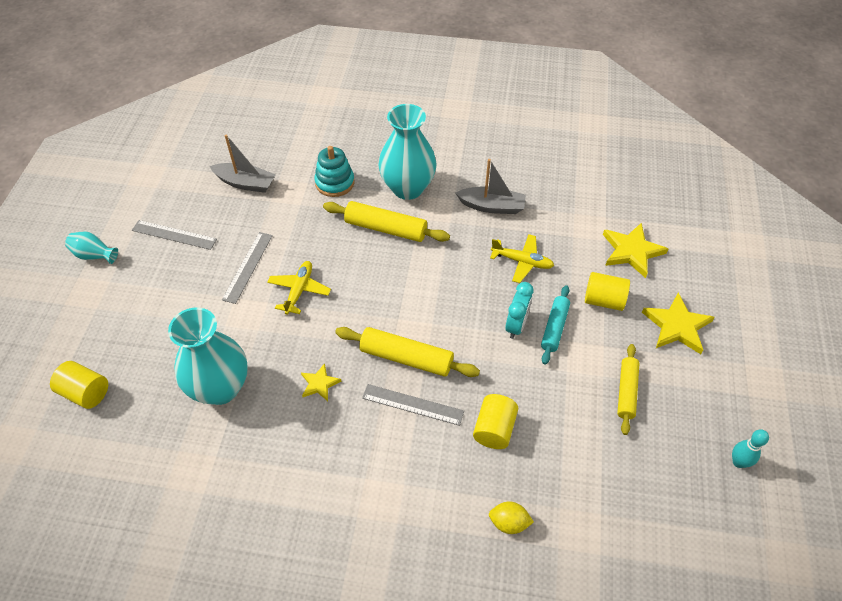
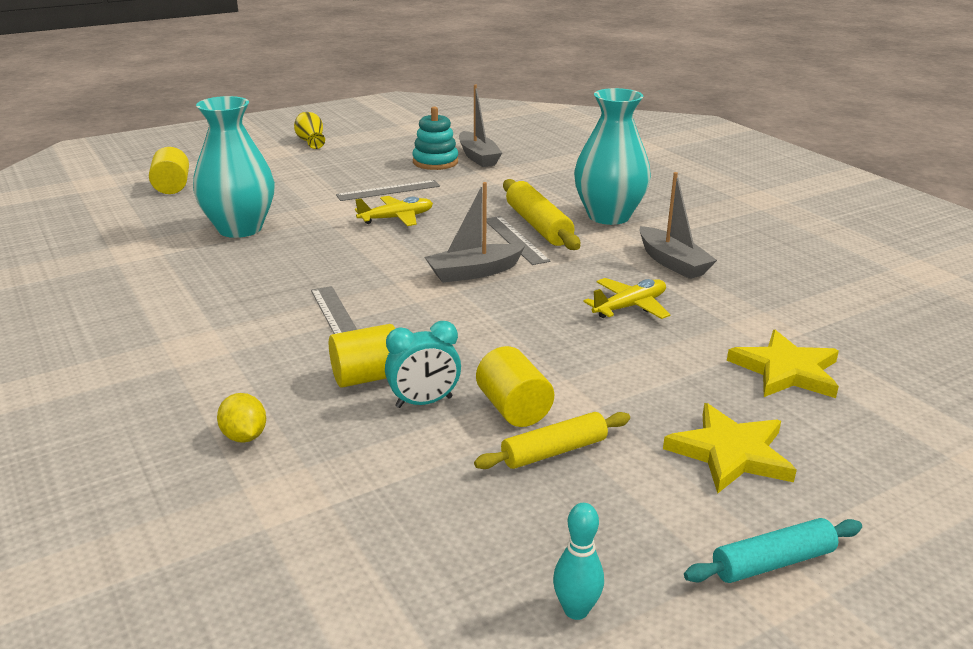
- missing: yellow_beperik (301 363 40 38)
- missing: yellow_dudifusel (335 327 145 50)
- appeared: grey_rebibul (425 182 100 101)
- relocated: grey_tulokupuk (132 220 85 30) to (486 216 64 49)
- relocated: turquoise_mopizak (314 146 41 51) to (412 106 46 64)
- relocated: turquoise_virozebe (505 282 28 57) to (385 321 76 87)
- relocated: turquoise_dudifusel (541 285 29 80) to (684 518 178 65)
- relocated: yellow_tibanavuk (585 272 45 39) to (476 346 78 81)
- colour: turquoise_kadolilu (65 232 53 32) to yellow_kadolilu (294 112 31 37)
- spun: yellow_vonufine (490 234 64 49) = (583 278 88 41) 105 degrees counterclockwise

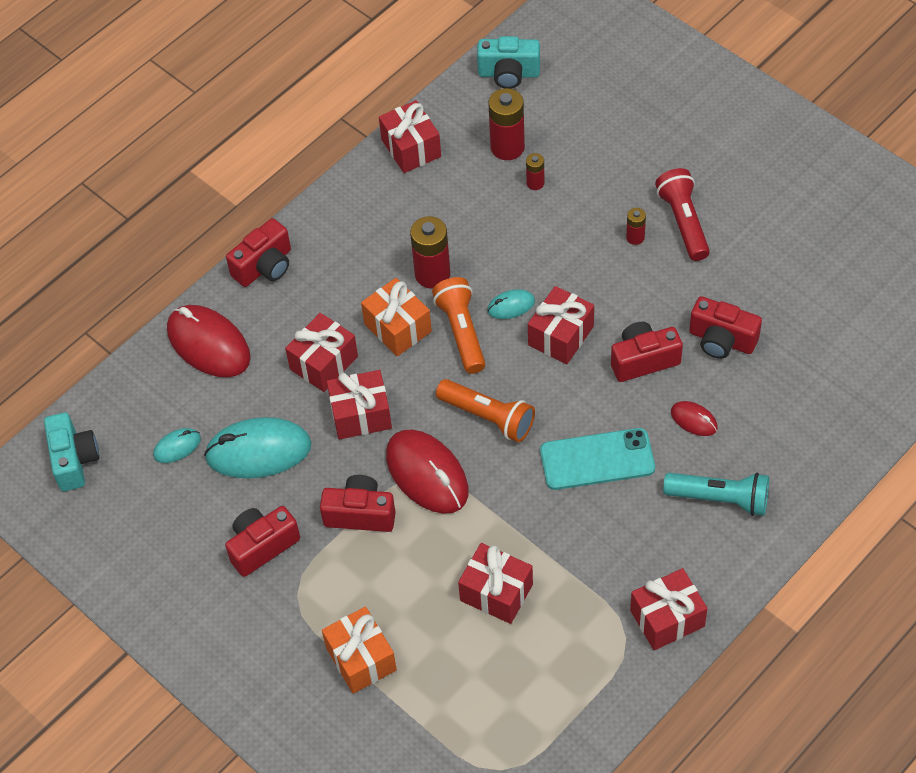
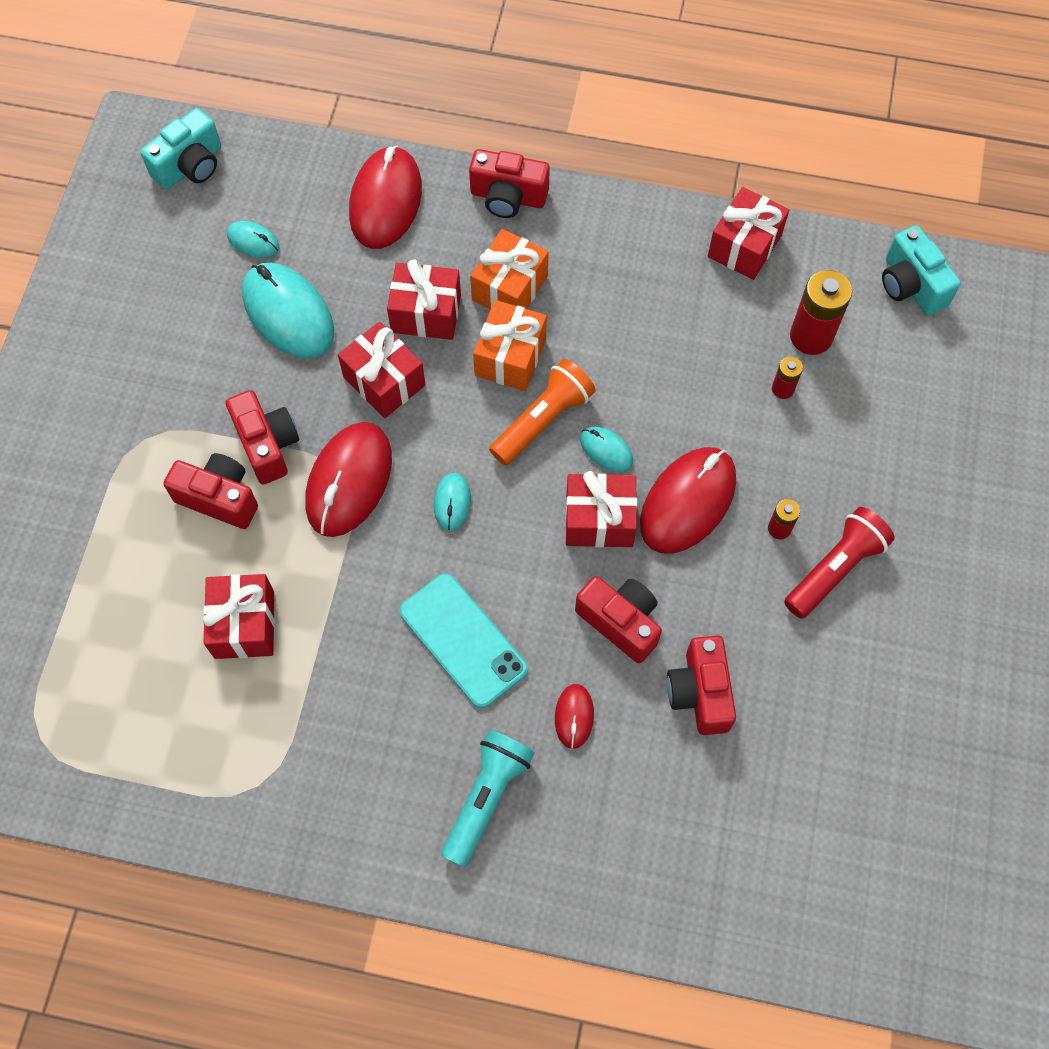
- missing: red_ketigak (410 216 40 73)
- missing: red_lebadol (630 568 78 82)
- appeared: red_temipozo (640 447 96 107)
- relocated: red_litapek (225 506 75 71) to (164 453 94 76)
- relocated: orange_lebadol (322 607 75 87) to (470 229 79 80)
- exchanged: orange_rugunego (436 379 99 63) to turquoise_temipozo (434 473 37 58)
- spun: turquoise_rugunego (663 473 106 43) = (441 730 93 137) 135 degrees counterclockwise

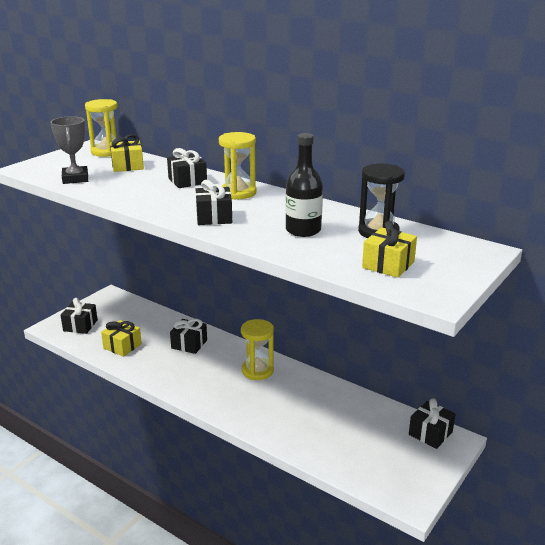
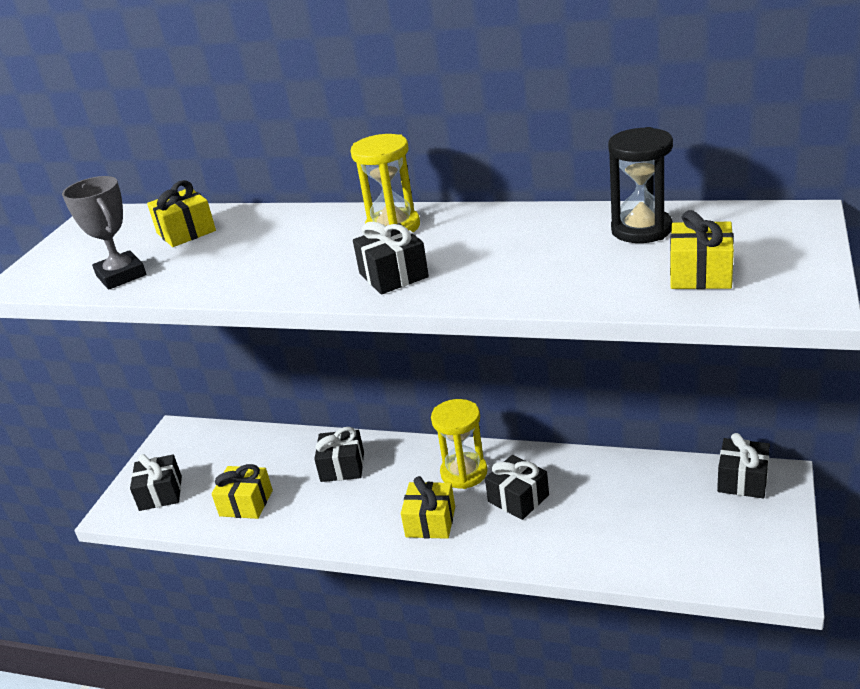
- missing: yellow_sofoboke (85 99 33 58)
- missing: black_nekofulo (286 133 37 104)
- appeared: yellow_lebadol (401 476 54 63)
- relocated: black_lebadol (167 148 40 40) to (485 455 64 65)

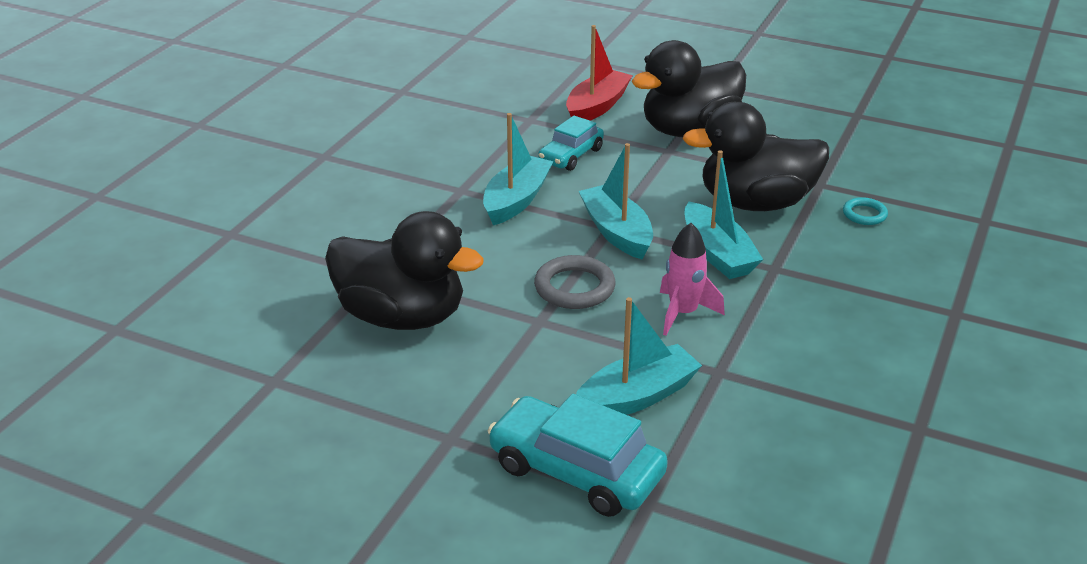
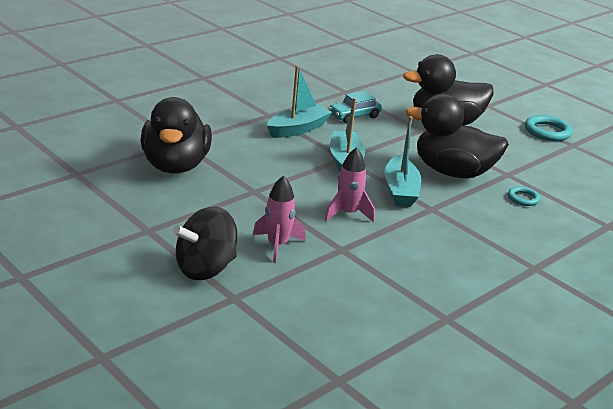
- missing: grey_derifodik (534 255 82 54)
- missing: red_rebibul (566 25 67 96)
- appeared: turquoise_derifodik (525 115 48 26)
- exchanged: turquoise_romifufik (488 394 180 123) to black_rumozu (173 207 64 73)
- exchanged: turquoise_rebibul (576 297 126 118) to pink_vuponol (253 176 52 87)
- spun: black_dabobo (325 211 159 119) = (140 97 72 77) 45 degrees clockwise

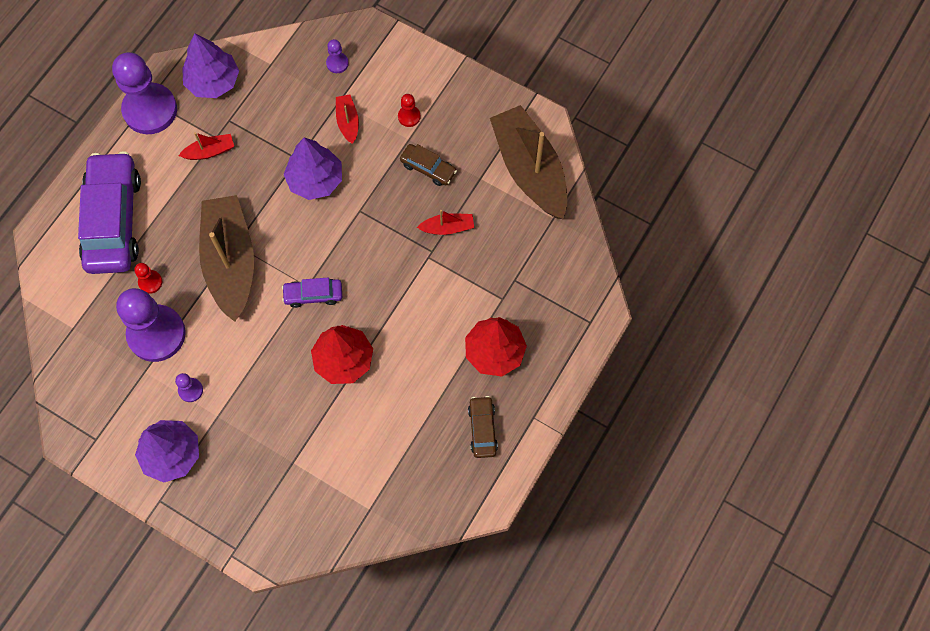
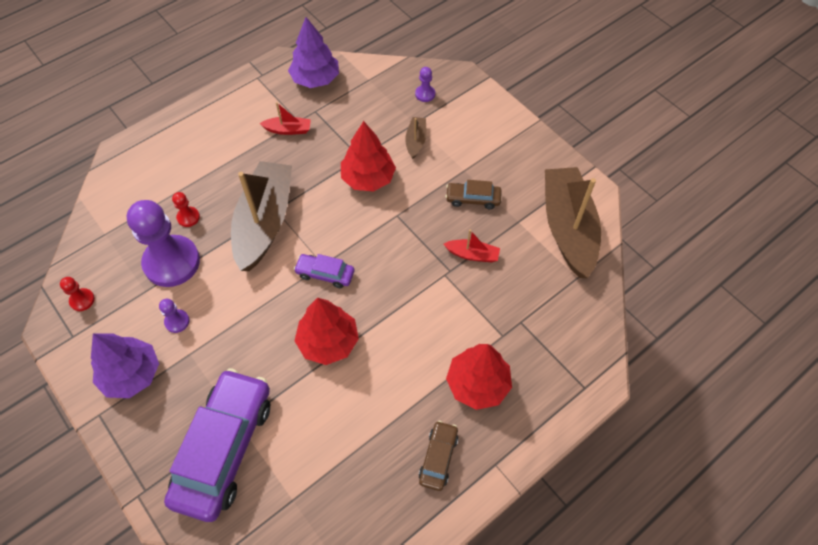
- missing: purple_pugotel (112 52 65 82)
- relocated: purple_romifufik (78 151 63 123) to (164 368 106 154)
- relocated: red_pugotel (398 94 23 33) to (60 277 35 34)
- colour: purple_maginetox (283 138 59 62) to red_maginetox (341 121 55 71)
- colour: red_rebibul (336 94 23 50) to brown_rebibul (405 117 21 42)
- spun: brown_romifufik (400 144 57 42) = (445 180 57 29) 135 degrees clockwise

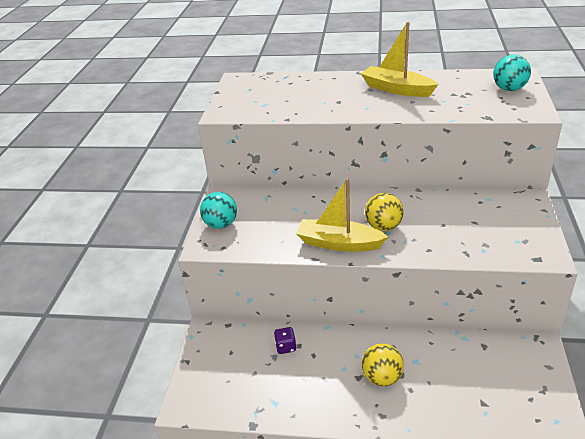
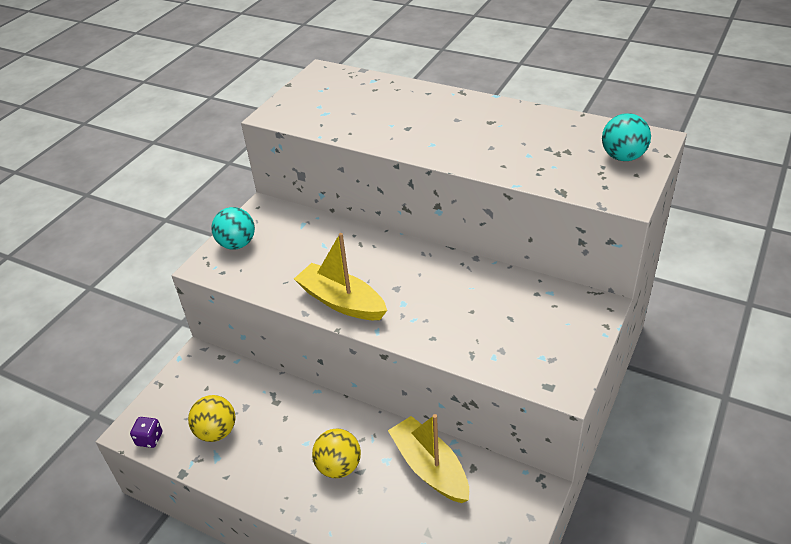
- relocated: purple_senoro (274 327 22 27) to (130 417 32 31)
- relocated: yellow_rebibul (361 22 77 75) to (388 414 81 89)
- relocated: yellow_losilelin (365 193 39 38) to (188 395 47 47)

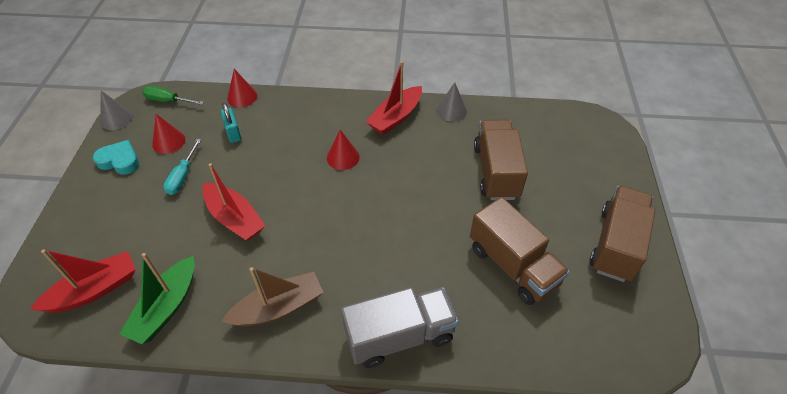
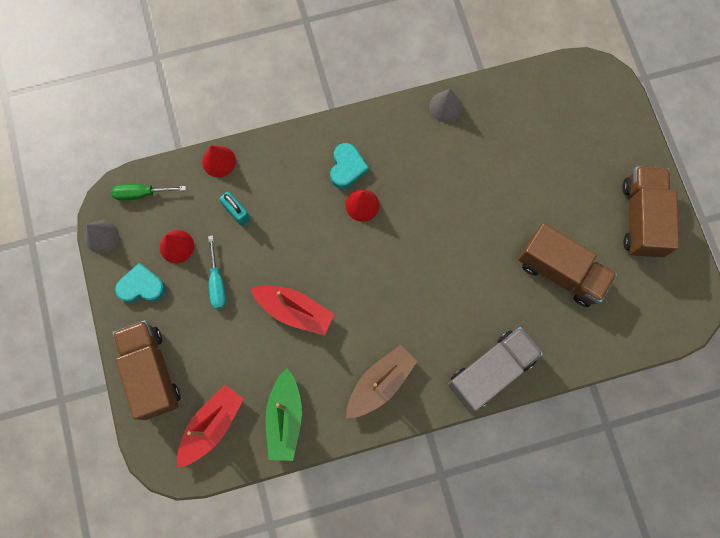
- missing: red_rebibul (366 61 56 74)
- appeared: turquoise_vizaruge (330 143 39 46)
- relocated: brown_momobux (474 119 54 81) to (113 320 67 100)

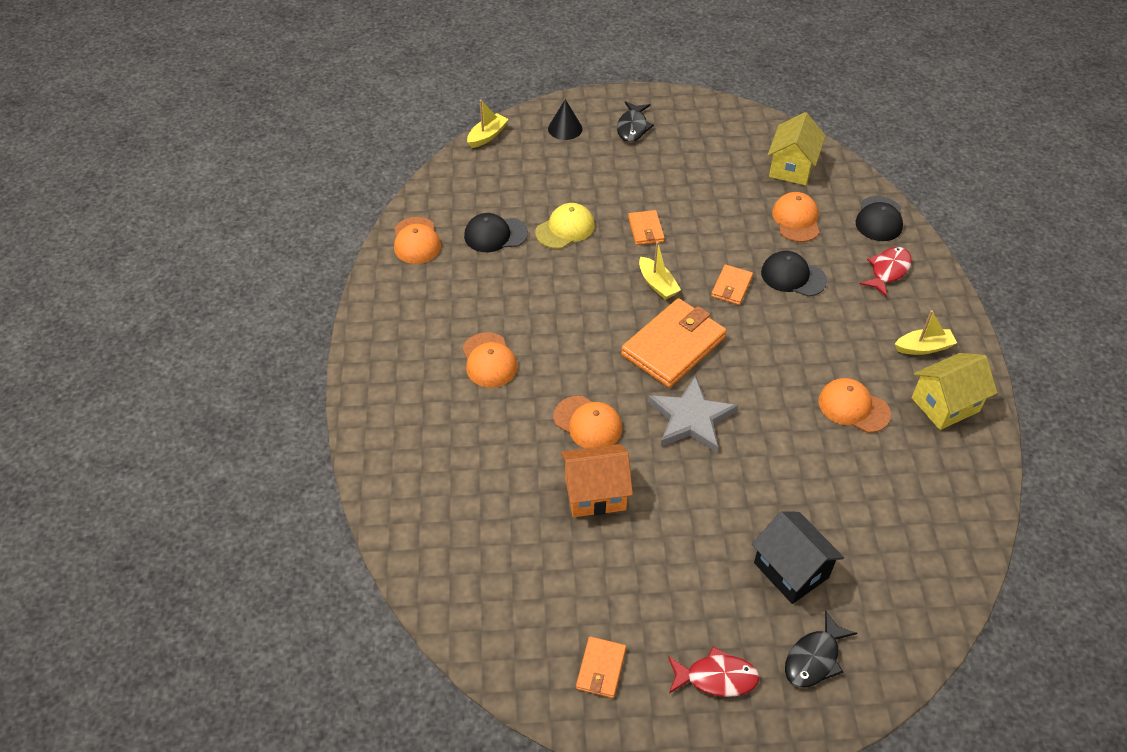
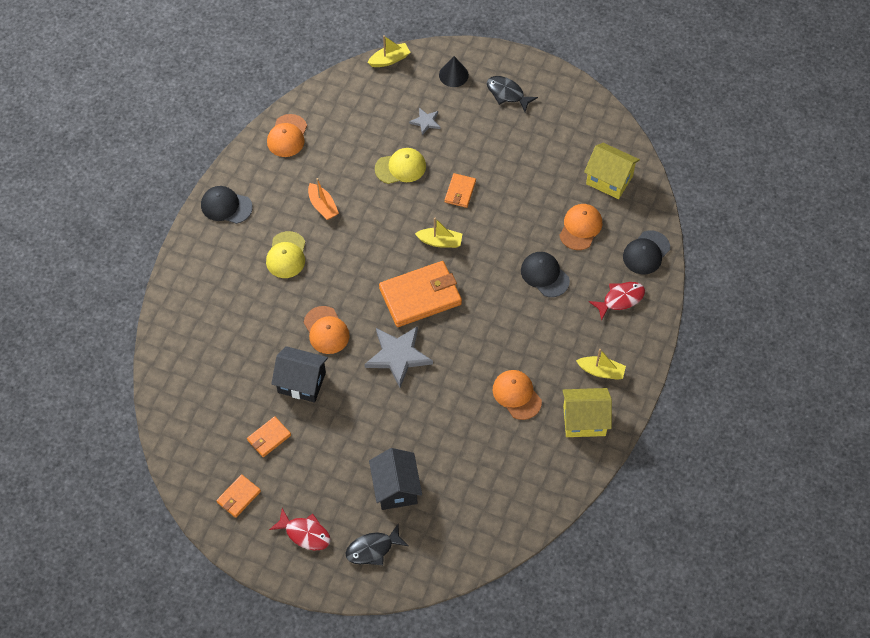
- appeared: orange_rebibul (308 178 31 42)
- appeared: grey_beperik (409 108 31 28)
- relocated: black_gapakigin (464 213 64 39) to (201 186 52 38)
- relocated: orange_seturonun (711 264 42 41) to (247 416 44 41)
- colour: orange_gapakigin (462 332 56 56) to yellow_gapakigin (266 231 39 47)
- colour: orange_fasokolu (561 444 72 73) to black_fasokolu (271 346 57 57)
- spun: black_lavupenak (617 101 37 41) = (487 76 51 36) 90 degrees clockwise
- spun: yellow_rebibul (639 241 42 59) = (415 217 47 31) 75 degrees counterclockwise
- spun: yellow_fasokolu (768 112 58 73) = (584 143 56 56) 75 degrees clockwise

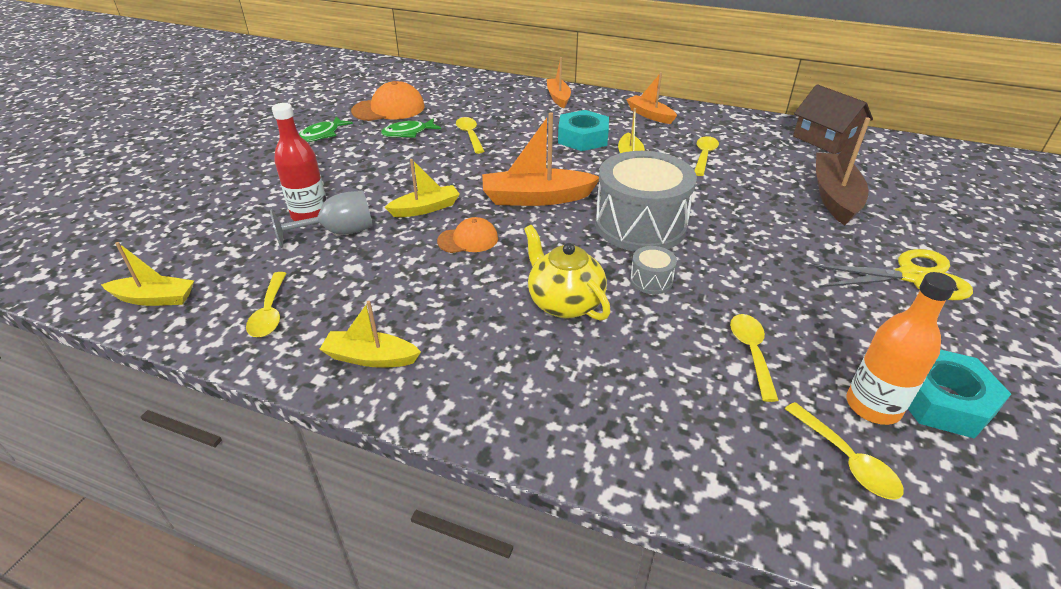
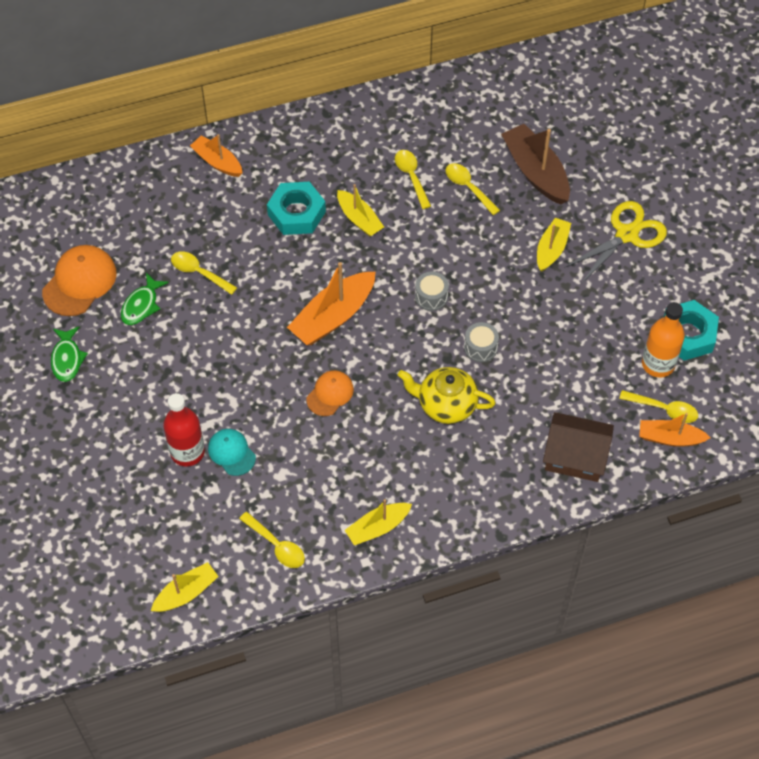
- relocated: yellow_rebibul (385 159 75 58) to (537 218 34 54)
- relocated: orange_rebibul (626 72 51 52) to (639 413 72 34)
- relocated: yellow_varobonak (730 314 49 88) to (446 163 54 52)
- relocated: brown_fasokolu (793 84 80 70) to (543 412 71 70)
- exchanged: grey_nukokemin (270 191 103 57) to turquoise_gapakigin (208 429 48 47)
- size: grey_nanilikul (595 151 102 101) = (415 272 34 39) x0.42

